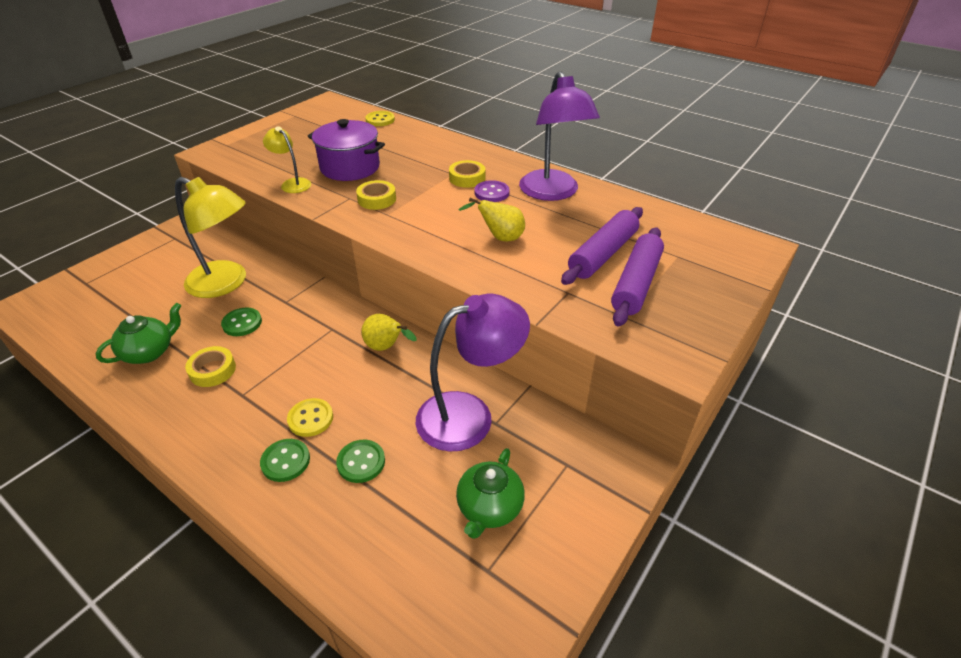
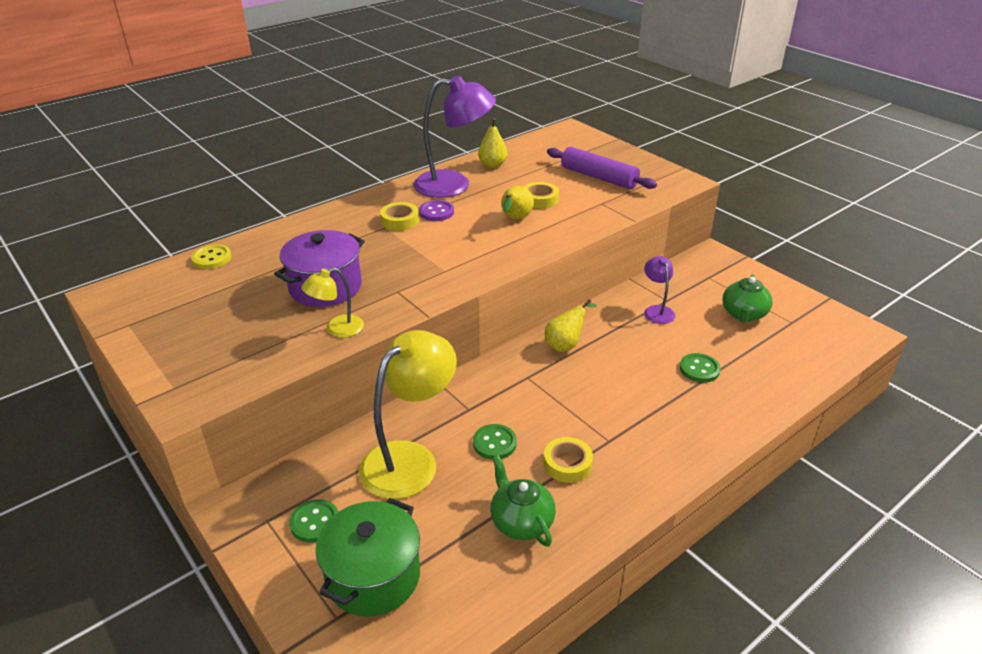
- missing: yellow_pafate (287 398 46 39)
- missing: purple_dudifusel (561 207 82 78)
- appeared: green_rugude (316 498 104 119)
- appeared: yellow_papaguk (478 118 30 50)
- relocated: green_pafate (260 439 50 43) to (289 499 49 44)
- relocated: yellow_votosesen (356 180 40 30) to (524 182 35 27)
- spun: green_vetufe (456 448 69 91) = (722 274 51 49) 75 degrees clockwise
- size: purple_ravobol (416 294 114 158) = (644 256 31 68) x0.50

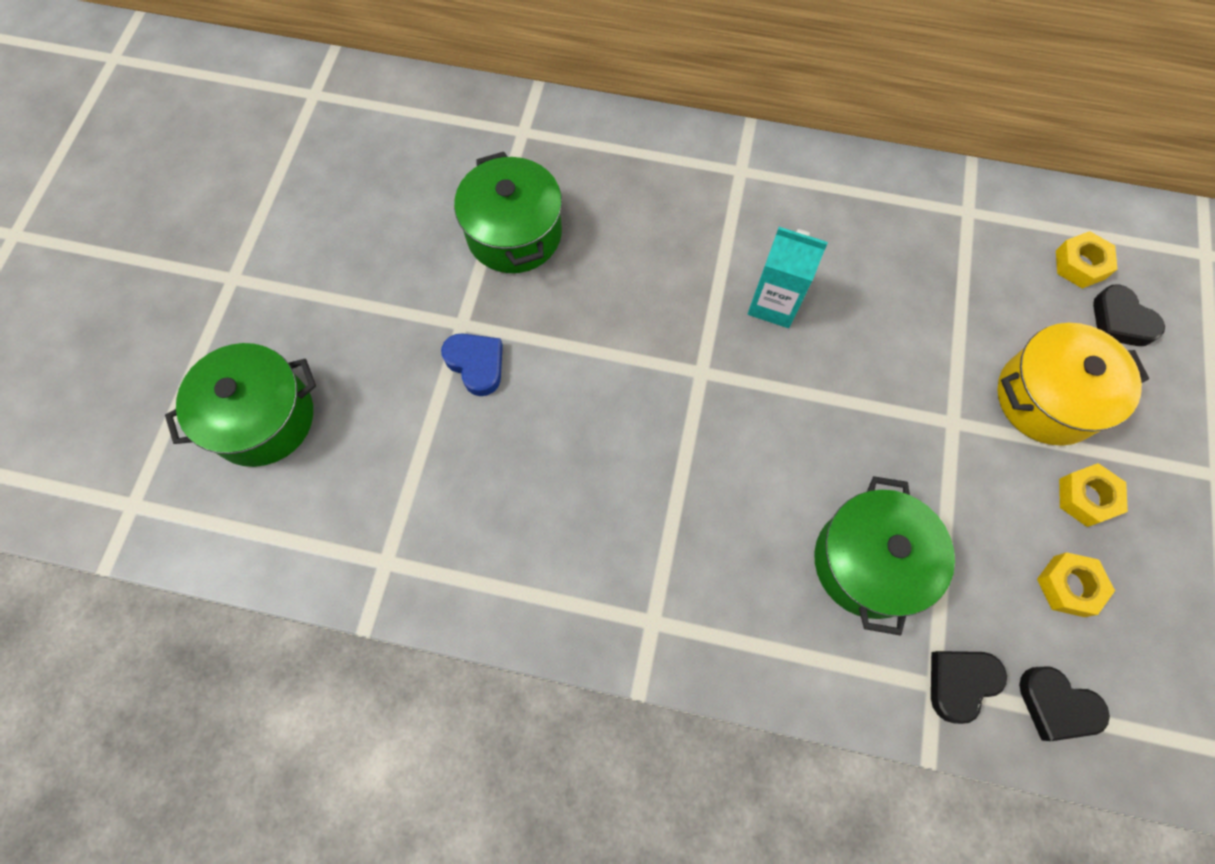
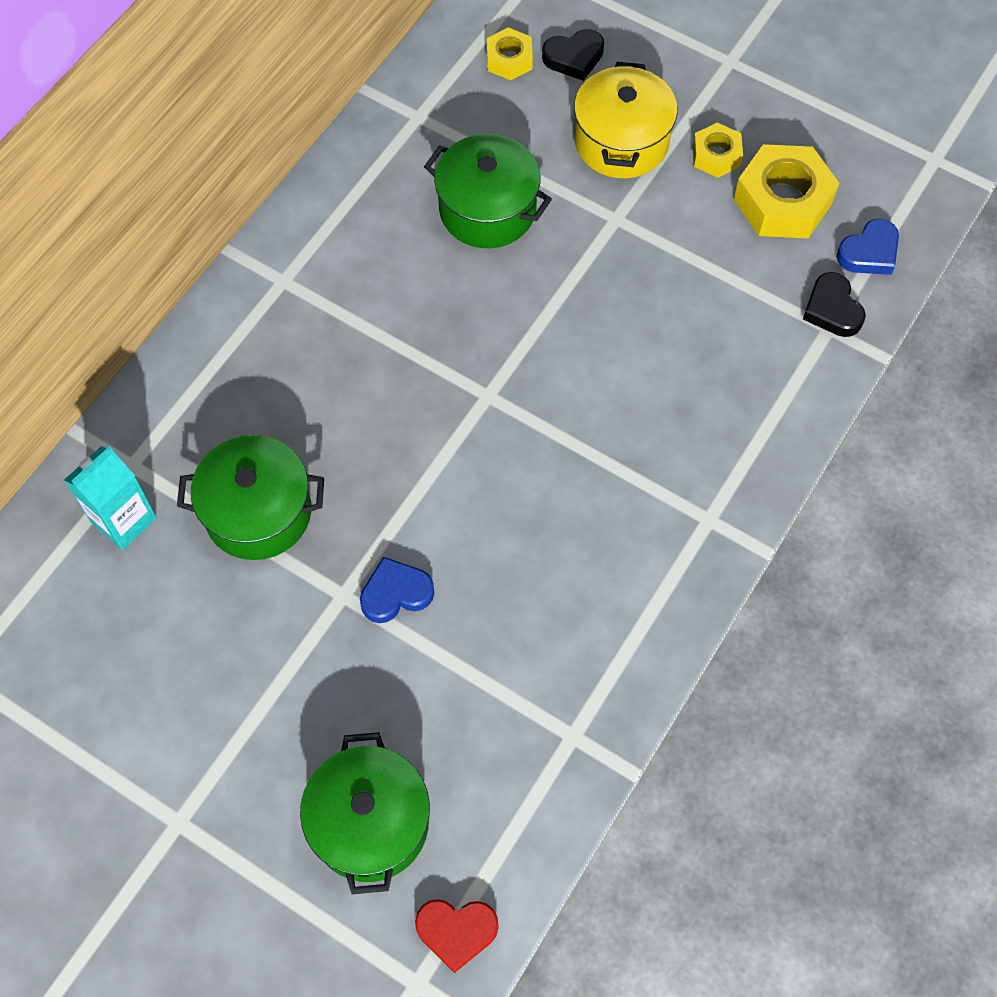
- appeared: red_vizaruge (415 899 84 74)
- relocated: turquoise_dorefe (748 227 80 101) to (64 446 93 104)
- relocated: green_rugude (815 476 140 160) to (424 134 128 114)
- colour: black_vizaruge (1019 666 91 75) to blue_vizaruge (836 219 63 56)
- size: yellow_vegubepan (1037 552 78 65) = (734 144 105 94) x1.81

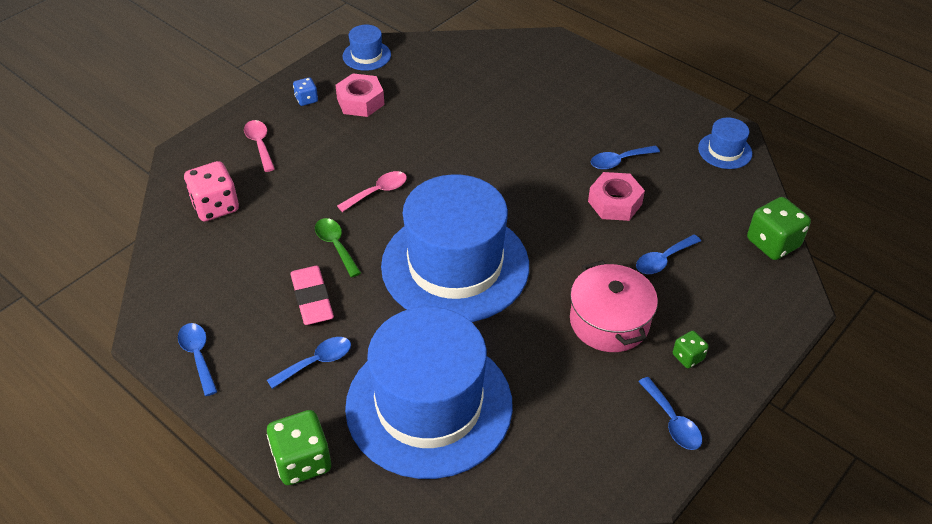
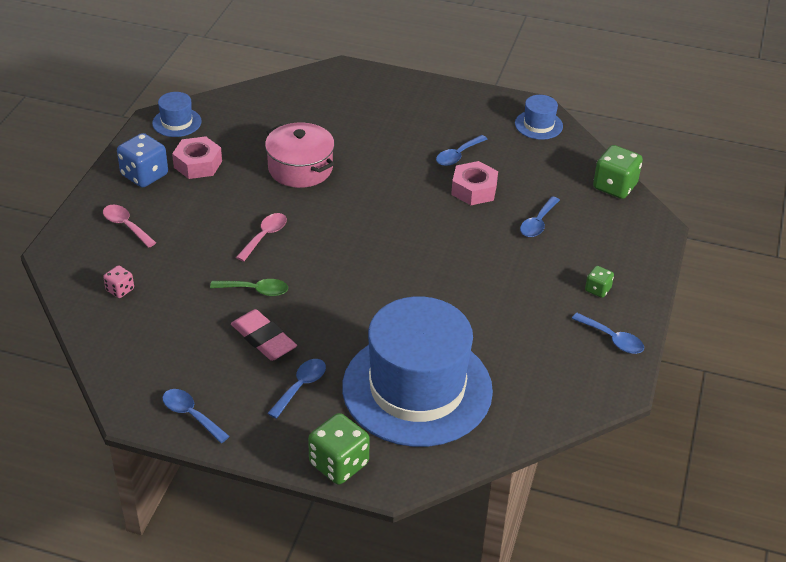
- missing: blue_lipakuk (381 174 148 148)
- relocated: pink_rugude (570 260 88 92) to (265 123 70 65)
- spun: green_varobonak (315 218 46 59) = (210 279 78 17) 150 degrees clockwise
- size: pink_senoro (184 161 55 61) = (103 266 31 32) x0.54
- size: blue_senoro (293 77 25 29) = (117 133 51 55) x1.86

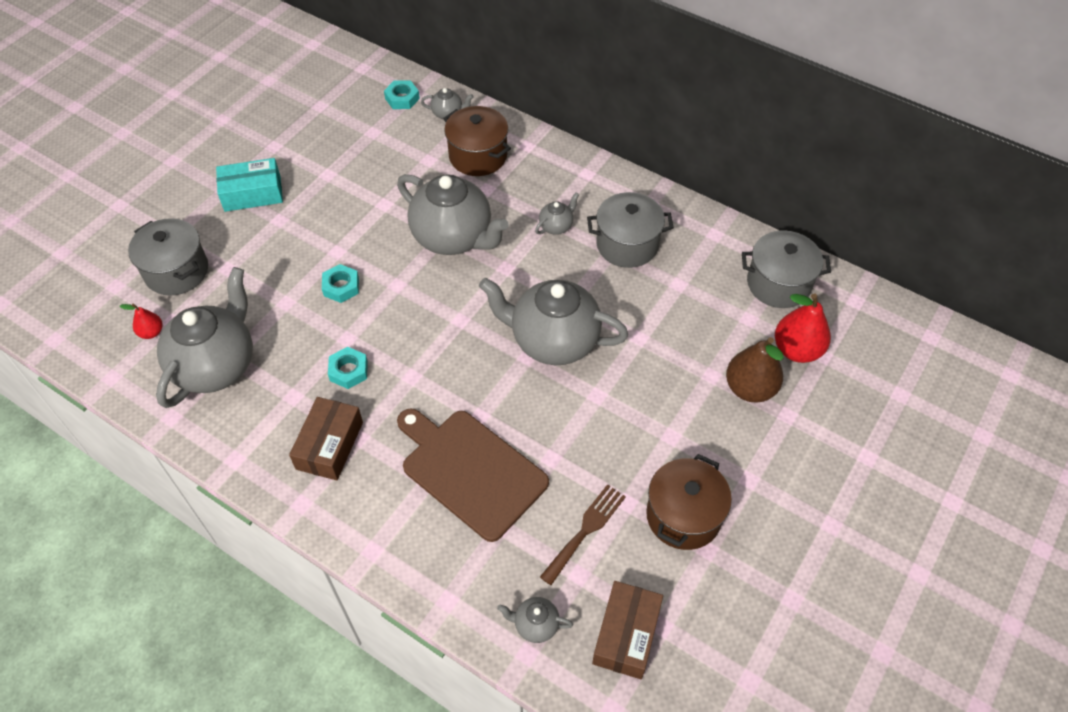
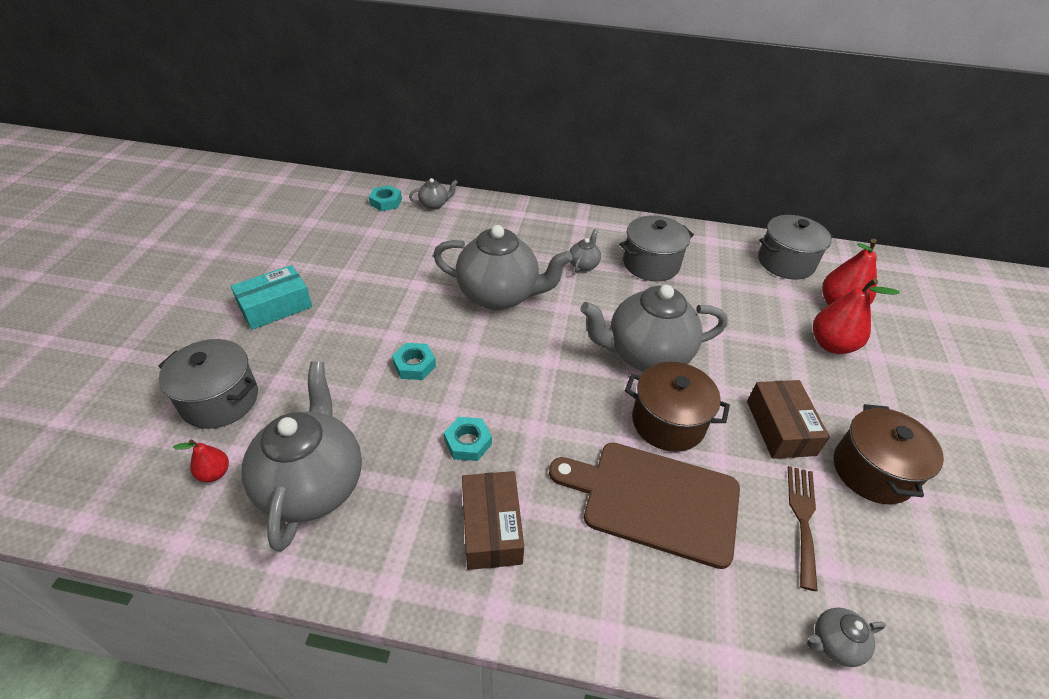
- relocated: brown_rugude (443 106 68 70) to (625 362 105 90)
- relocated: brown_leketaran (592 581 71 98) to (747 380 83 79)
- colour: brown_papaguk (726 337 58 65) to red_papaguk (813 278 87 76)

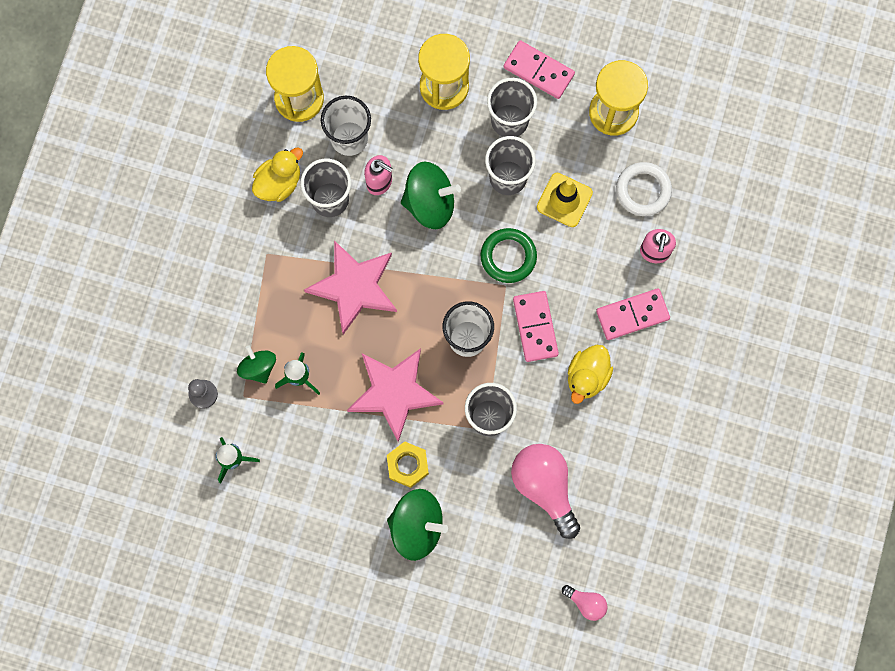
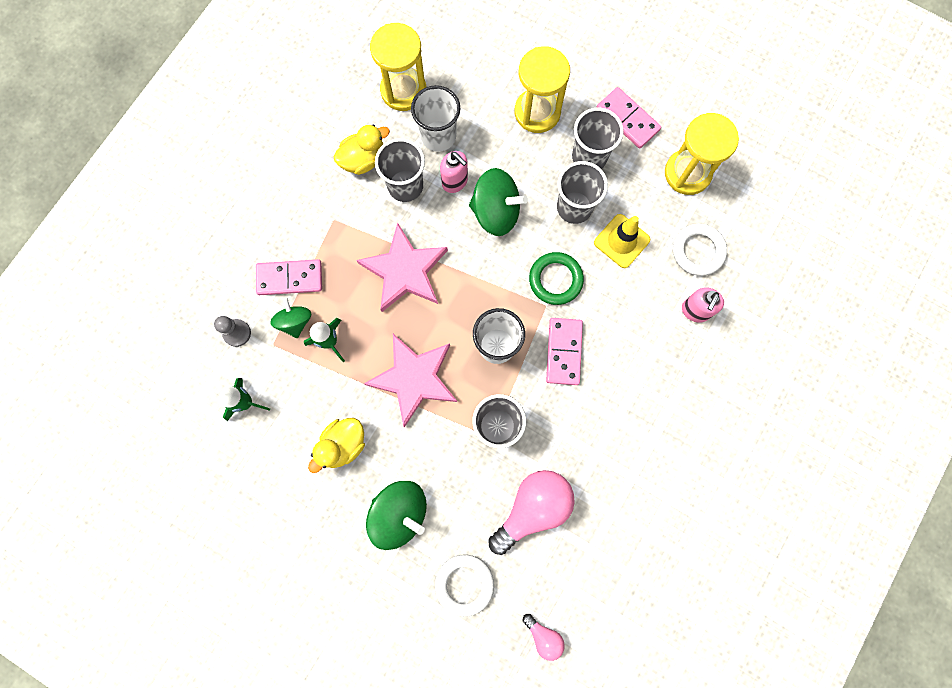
- missing: yellow_vegubepan (387 441 42 47)
- appeared: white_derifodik (435 554 59 63)
- relocated: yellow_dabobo (568 345 45 59) to (308 418 57 55)
- relocated: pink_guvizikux (596 288 74 52) to (256 259 66 36)
- spun: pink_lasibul (511 444 69 95) = (488 470 87 85) 60 degrees clockwise

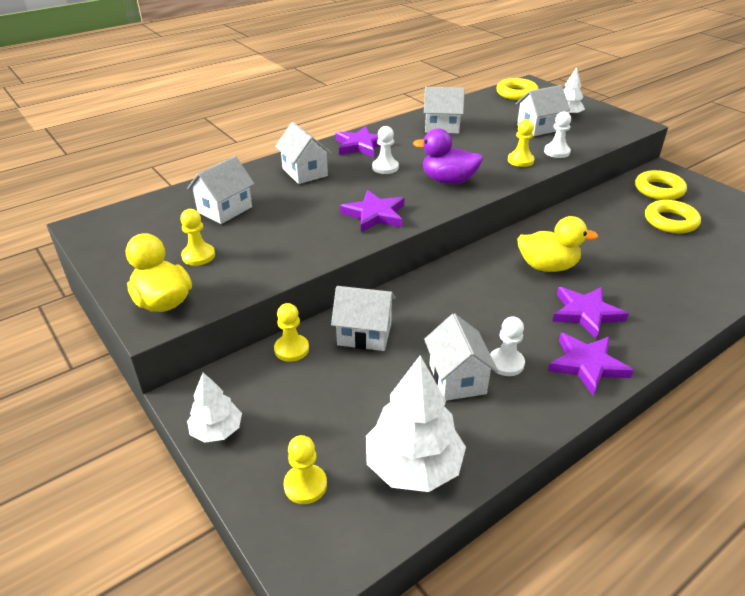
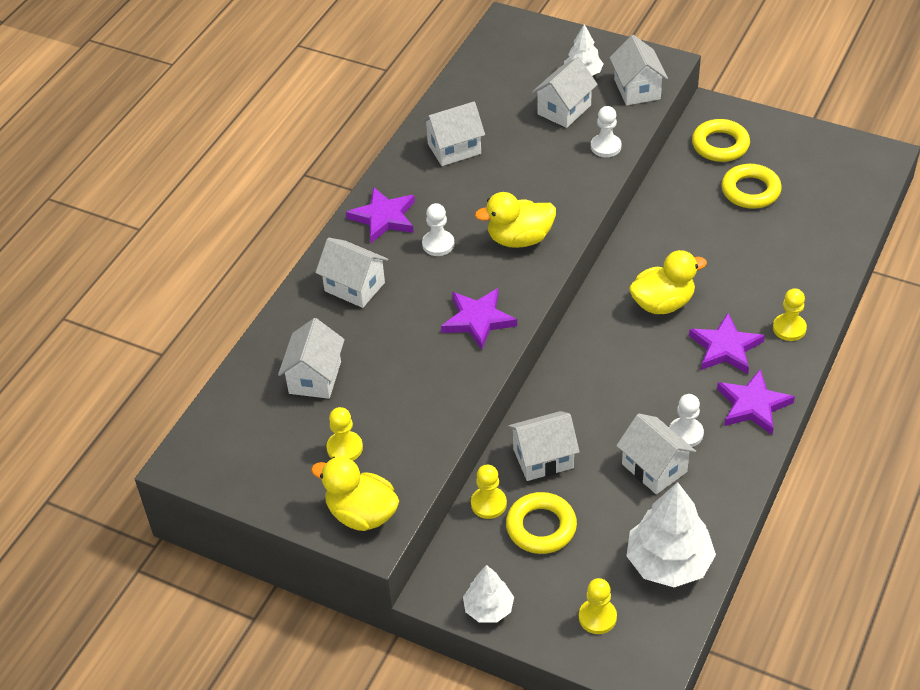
- appeared: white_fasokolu (609 35 59 70)
- relocated: yellow_derifodik (496 78 43 22) to (506 492 71 62)
- relocated: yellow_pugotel (508 119 27 48) to (773 288 34 53)
- colour: purple_dabobo (413 128 70 56) to yellow_dabobo (475 192 81 56)

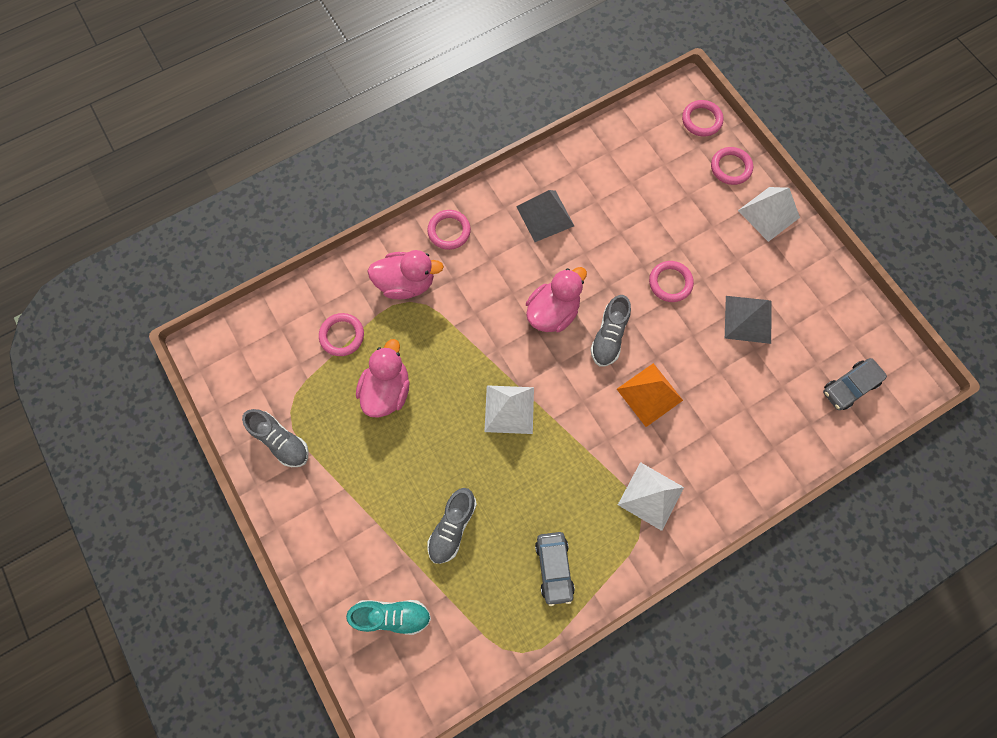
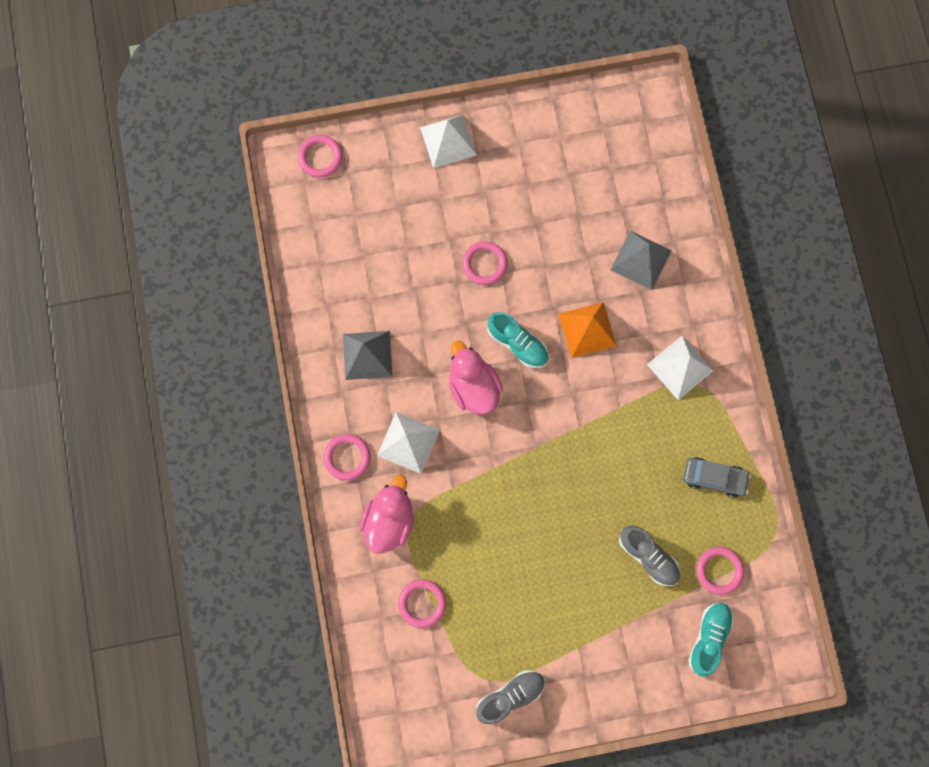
- missing: pink_dabobo (356 339 53 79)
- missing: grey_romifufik (823 358 64 52)
- relocated: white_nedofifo (484 385 50 49) to (377 412 63 62)
- relocated: pink_derifodik (711 147 42 38) to (696 546 48 49)
- relocated: grey_nedofifo (725 296 47 48) to (610 231 62 59)
- colour: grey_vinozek (590 295 41 71) to turquoise_vinozek (487 312 61 56)

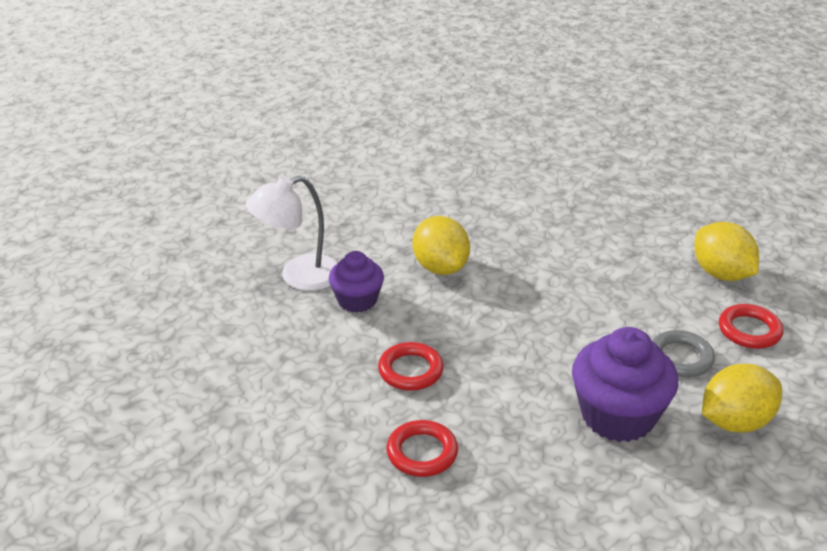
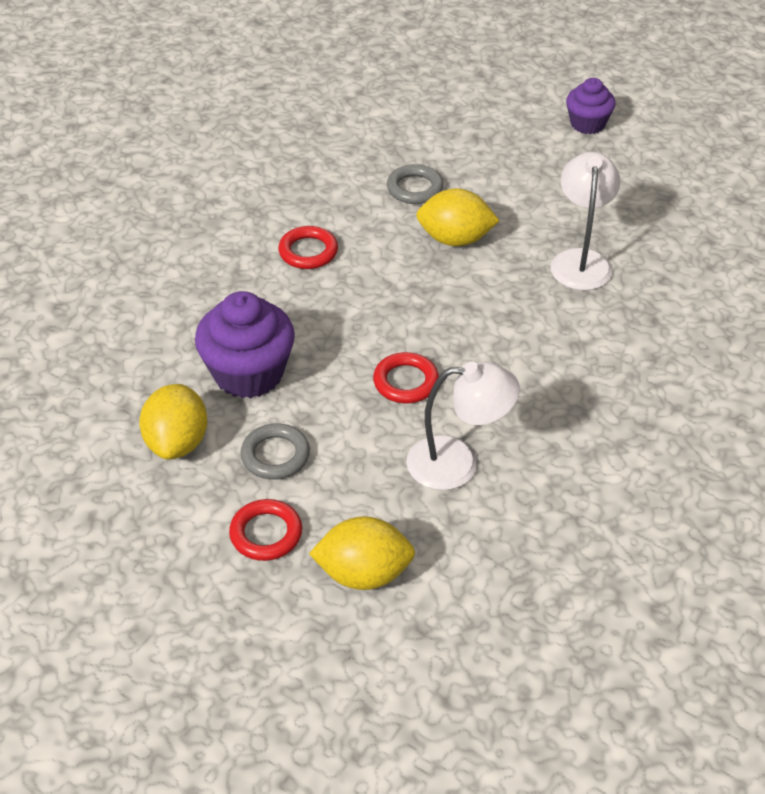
- appeared: grey_derifodik (387 164 56 40)
- appeared: white_ravobol (406 362 114 128)
- relocated: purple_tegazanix (329 251 55 62) to (566 78 50 56)
- relocated: red_derifodik (378 342 66 49) to (373 352 66 51)
- relocated: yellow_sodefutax (413 216 57 59) to (416 189 84 57)

